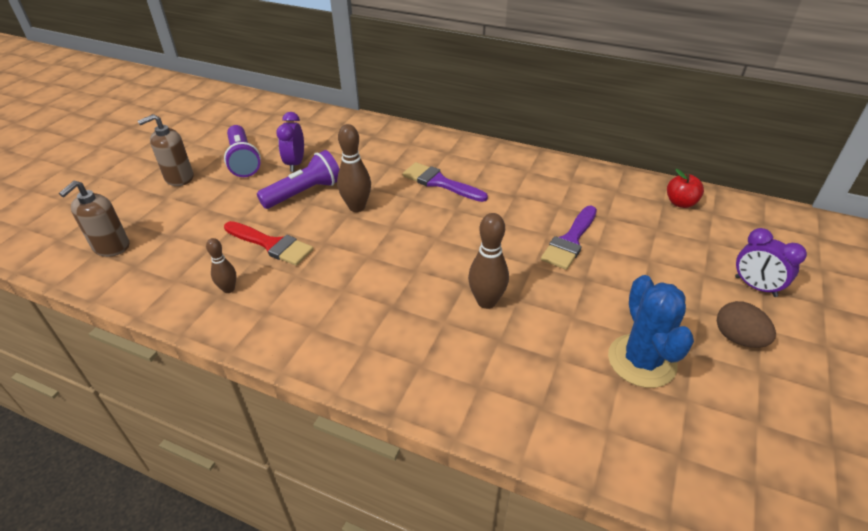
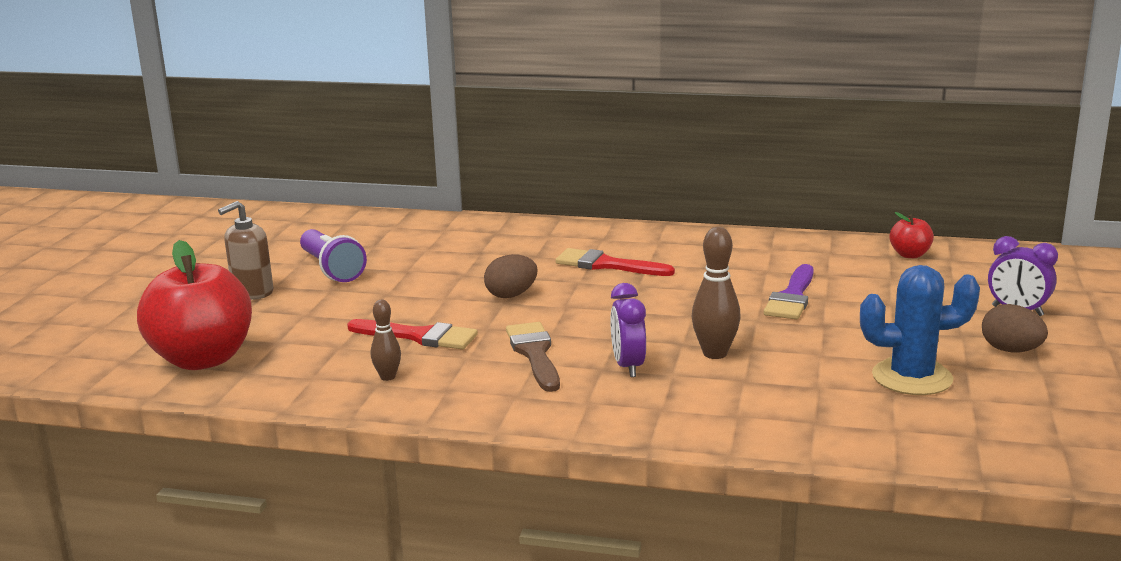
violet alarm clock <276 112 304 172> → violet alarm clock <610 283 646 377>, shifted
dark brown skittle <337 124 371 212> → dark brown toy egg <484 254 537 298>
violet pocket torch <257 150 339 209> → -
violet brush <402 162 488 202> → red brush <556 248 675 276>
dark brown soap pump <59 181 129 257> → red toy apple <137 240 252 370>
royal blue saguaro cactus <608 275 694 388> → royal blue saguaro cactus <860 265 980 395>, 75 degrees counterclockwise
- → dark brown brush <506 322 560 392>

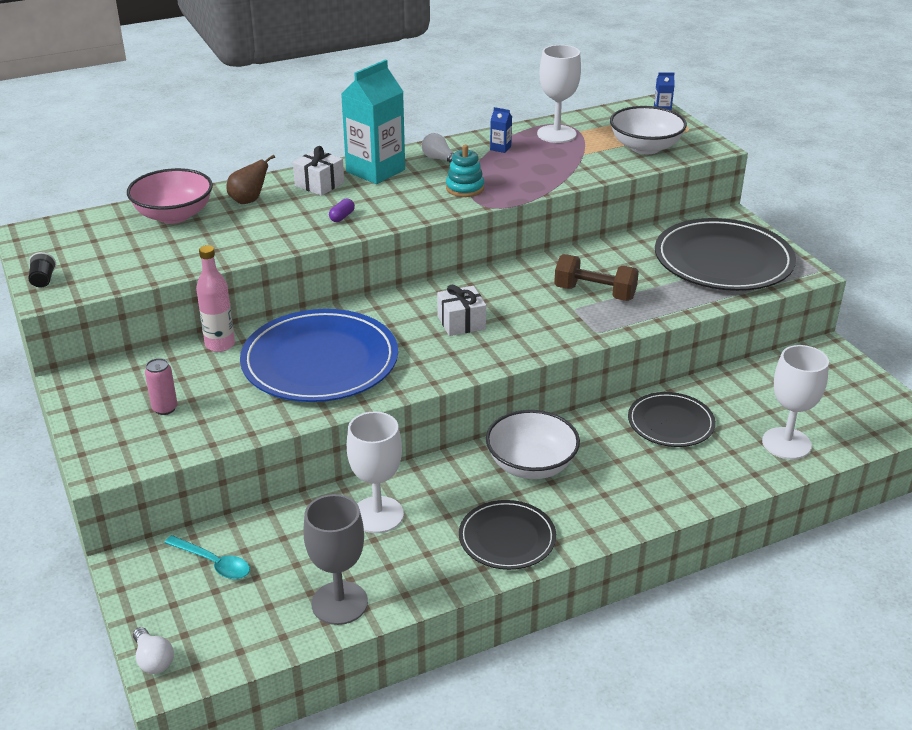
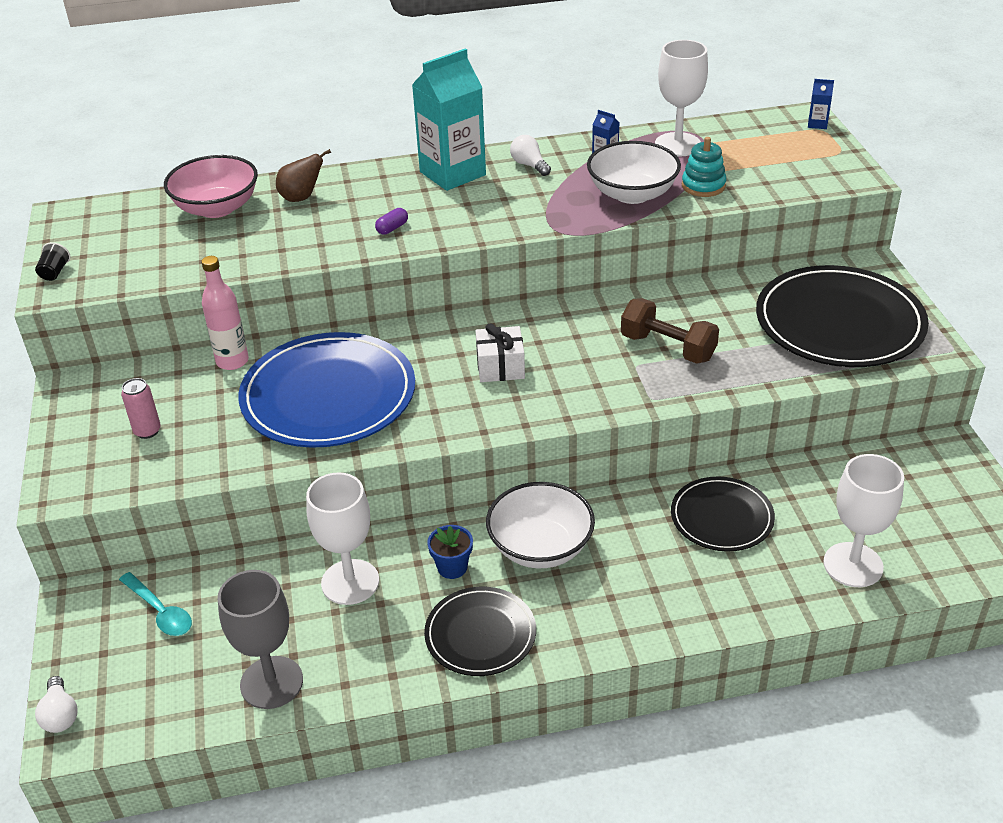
pure white bowl <610 106 687 154> → pure white bowl <587 141 681 204>, shifted
teal ring stacker <446 145 484 197> → teal ring stacker <682 137 727 197>, shifted
pure white present <293 146 344 196> → -
- → royal blue plant pot <427 525 473 579>

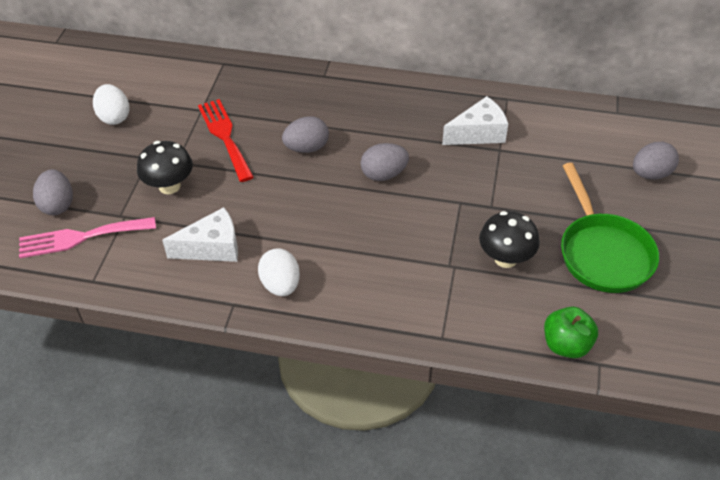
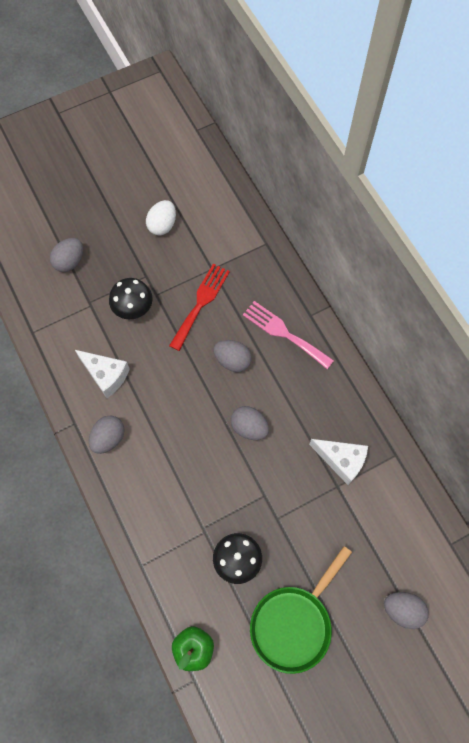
rose-pink fork <19 217 156 258> → rose-pink fork <243 301 334 369>, shifted
pure white toy egg <258 248 300 296> → grey toy egg <89 415 125 454>

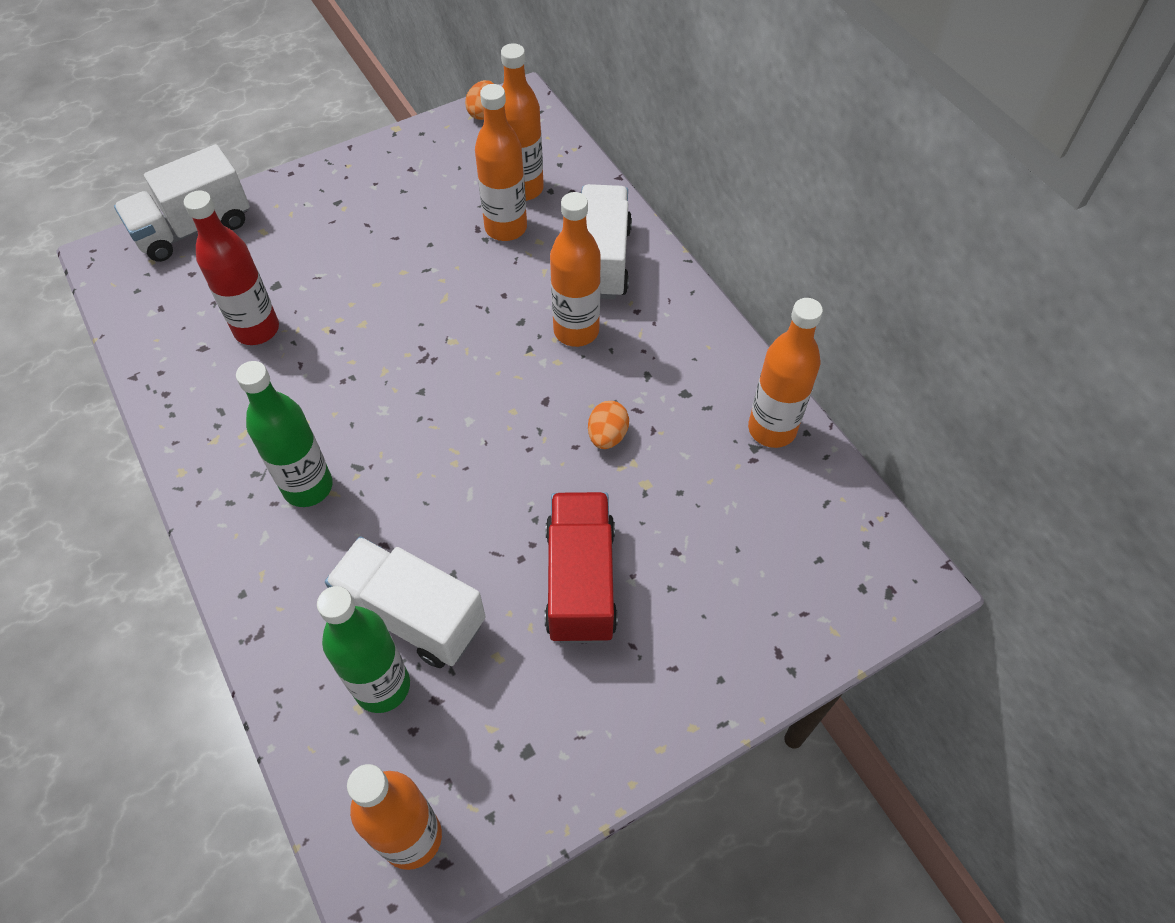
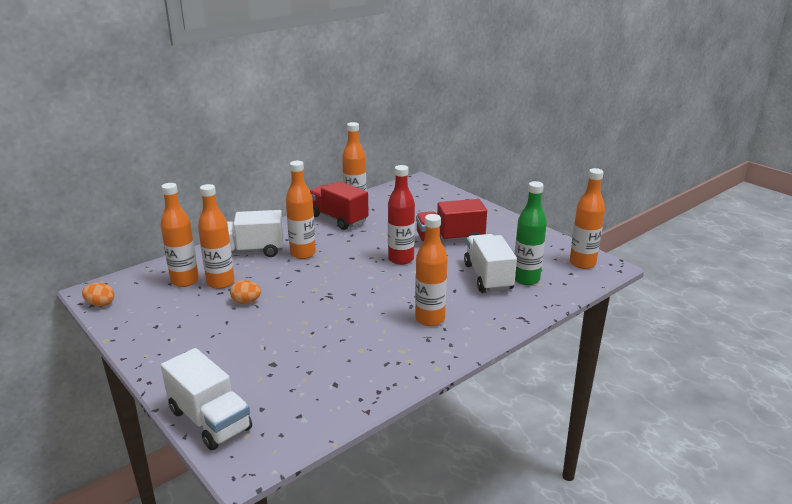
red bottle <184 191 279 345> → red bottle <388 165 415 265>, shifted
green bottle <236 361 333 507> → bright orange bottle <415 214 448 326>
bright orange toy egg <588 401 629 449> → bright orange toy egg <230 280 261 304>, shifted
pure white truck <325 536 486 668> → pure white truck <464 234 517 292>, 150 degrees clockwise
- → red truck <310 181 369 230>

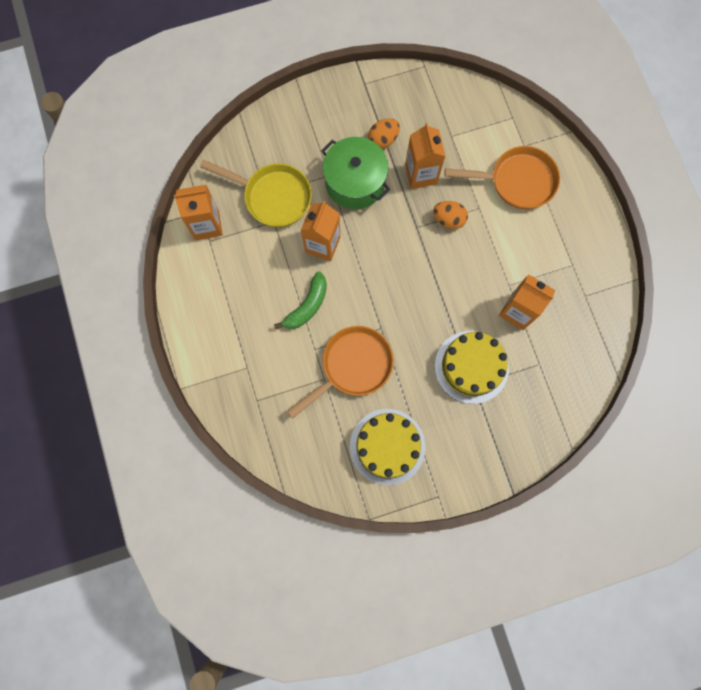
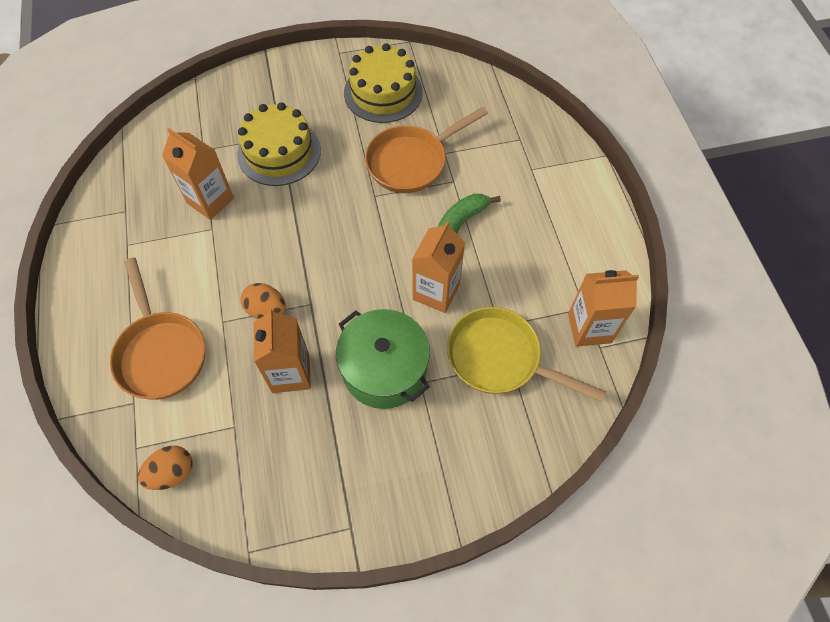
bright orange toy egg <368 118 400 149> → bright orange toy egg <138 446 193 490>, shifted
bright orange pan <445 146 560 209> → bright orange pan <110 258 205 400>, 120 degrees counterclockwise

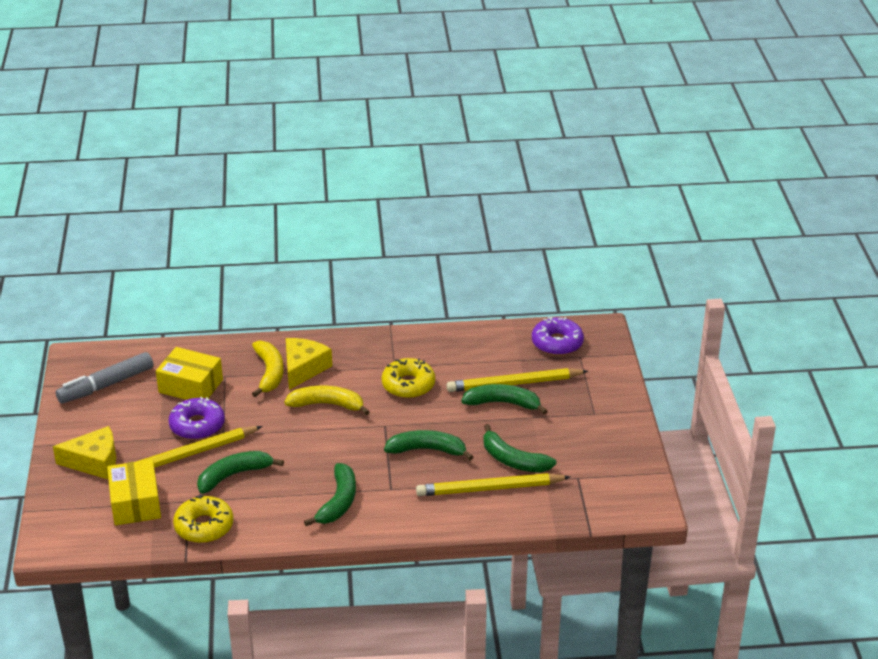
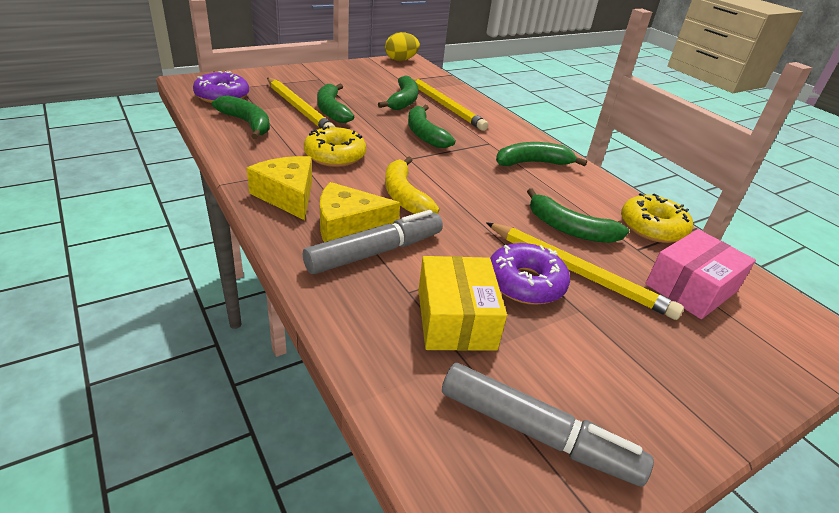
yellow banana <252 340 284 397> → grey marker <303 210 443 274>
yellow piece of cheese <53 426 116 479> → yellow piece of cheese <247 156 312 220>, shifted
yellow parcel <107 459 161 525> → rose-pink parcel <645 229 756 319>
- → yellow toy egg <385 32 420 61>
- → green banana <212 95 270 139>

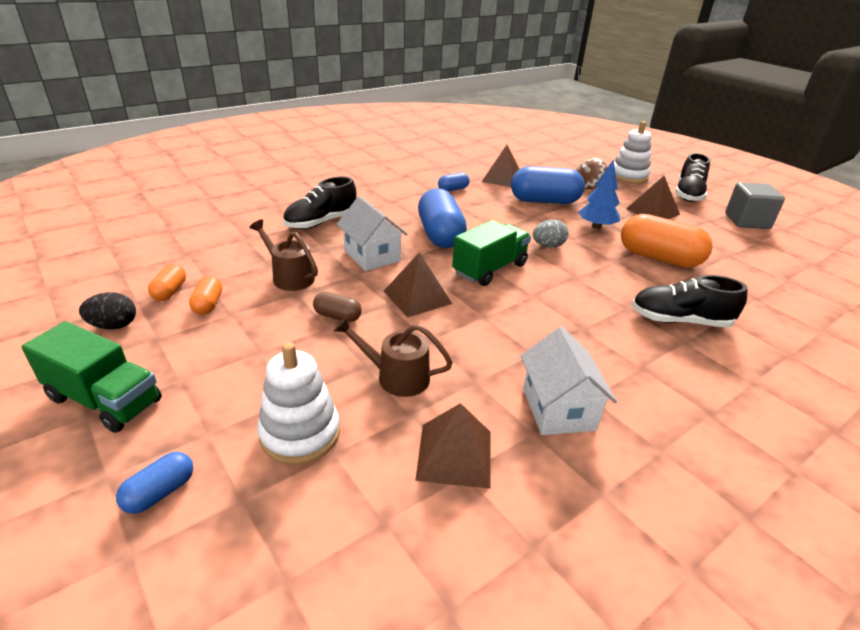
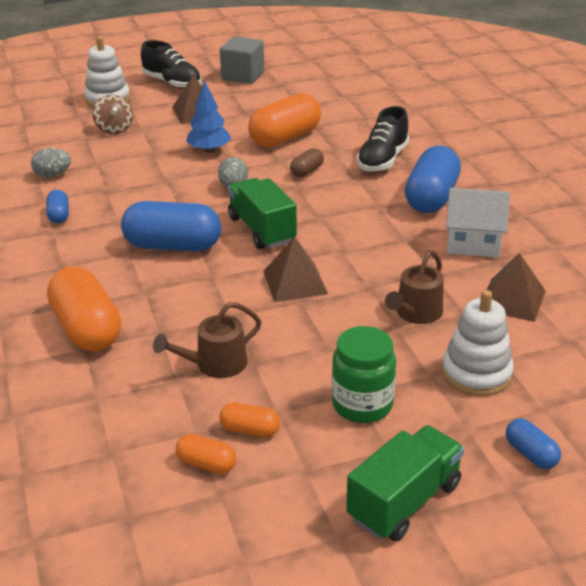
dark brown pyramid shape <481 145 519 187> → grey toy egg <31 148 71 178>
royal blue pill <511 166 585 204> → royal blue pill <405 146 461 213>, shifted
black shoe <283 176 356 229> → bright orange pill <47 267 121 352>
pure white house <337 196 407 271> → -
black toy egg <79 292 136 329> → -
dark brown pill <313 292 362 322> → dark brown pill <290 148 324 177>, shifted
- → green jar <332 326 396 423>

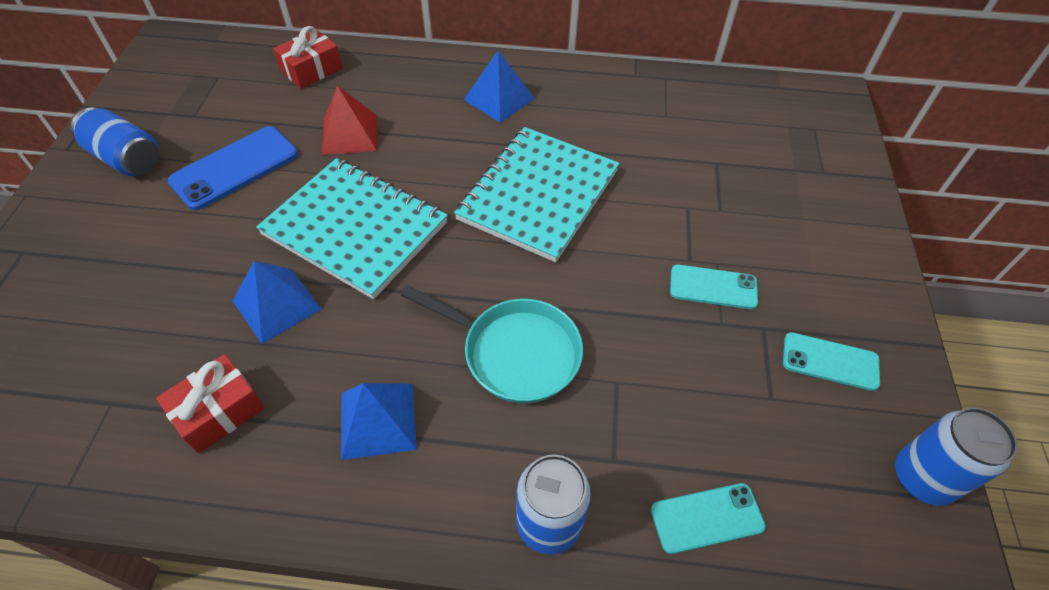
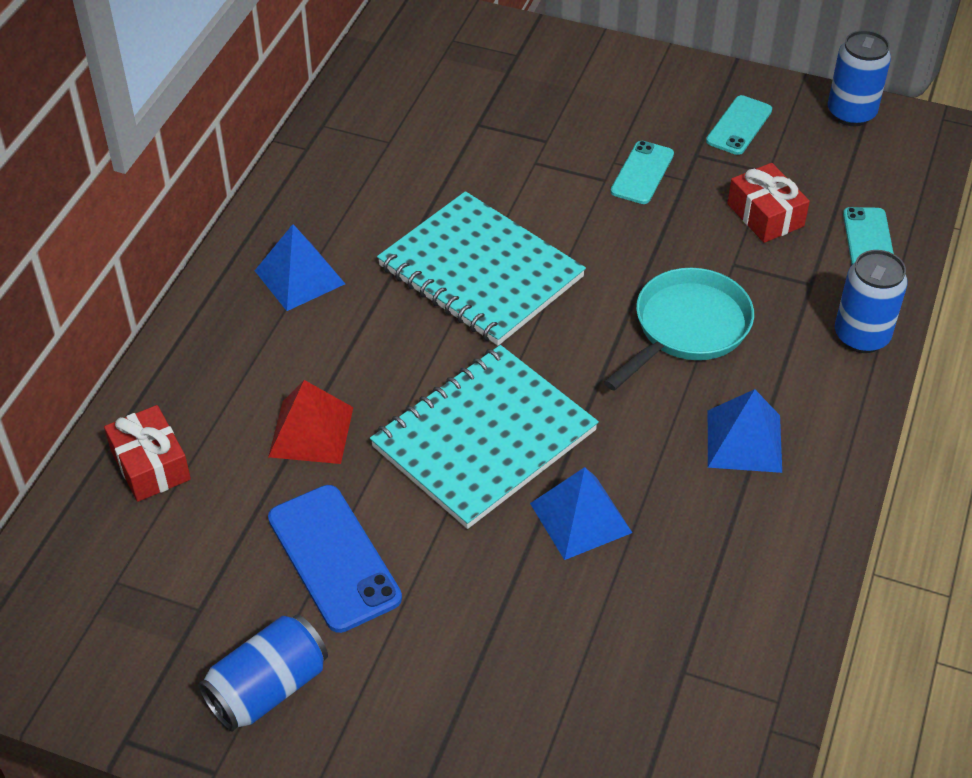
red present <156 354 265 454> → red present <727 163 810 243>, shifted

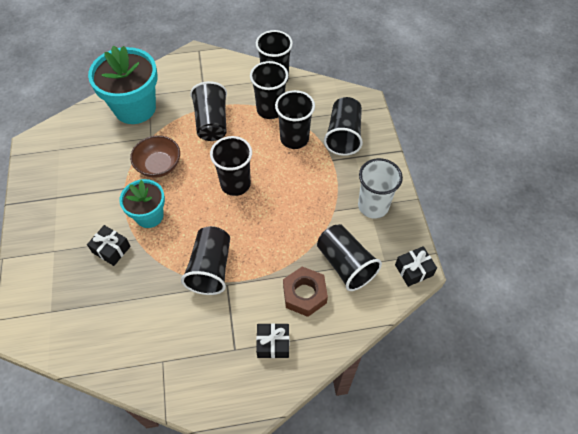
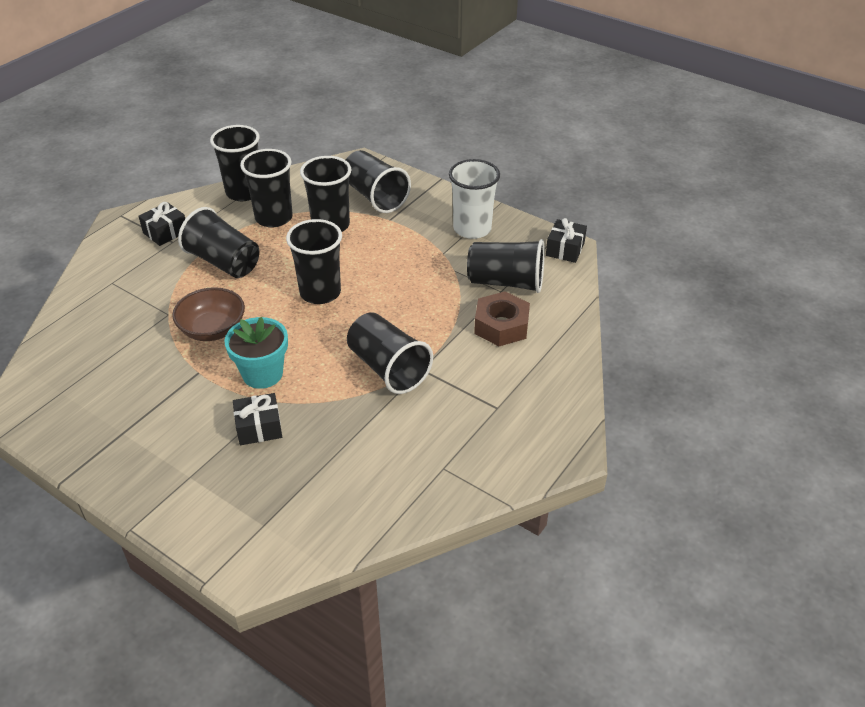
teal plant pot <88 46 158 124> → -
black present <256 323 289 358> → black present <138 202 185 246>, shifted

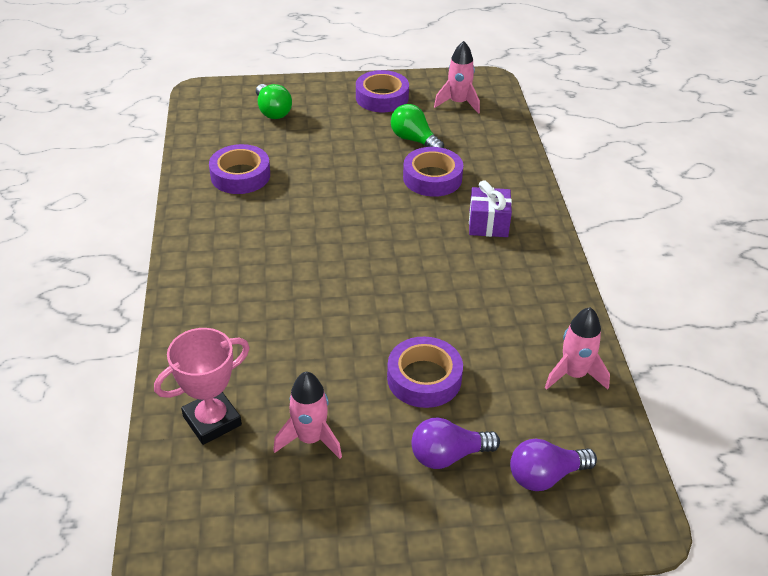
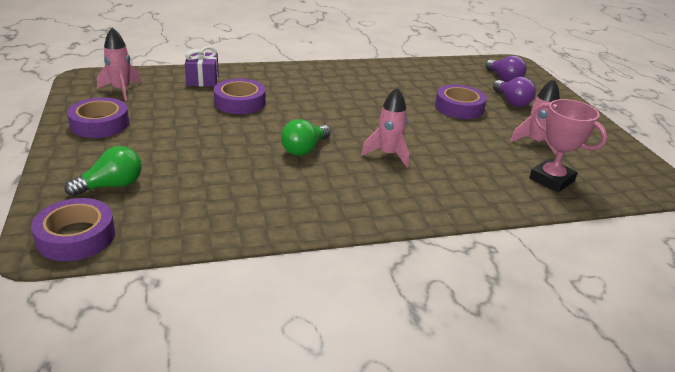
green bulb <391 104 444 148> → green bulb <281 119 331 156>, shifted
violet sticky tape <209 144 270 194> → violet sticky tape <31 198 115 261>, shifted
violet present <469 181 512 237> → violet present <185 46 219 87>, shifted
rose-pink spaceship <545 307 610 390> → rose-pink spaceship <361 87 409 167>, shifted

